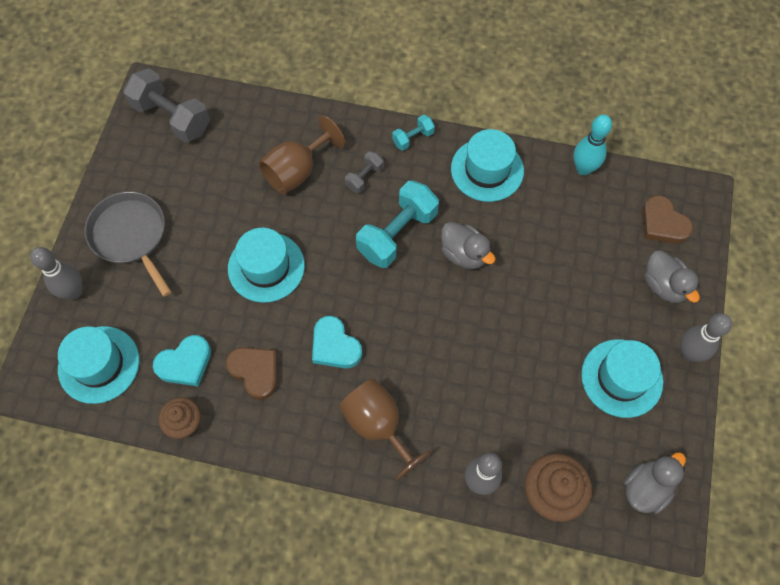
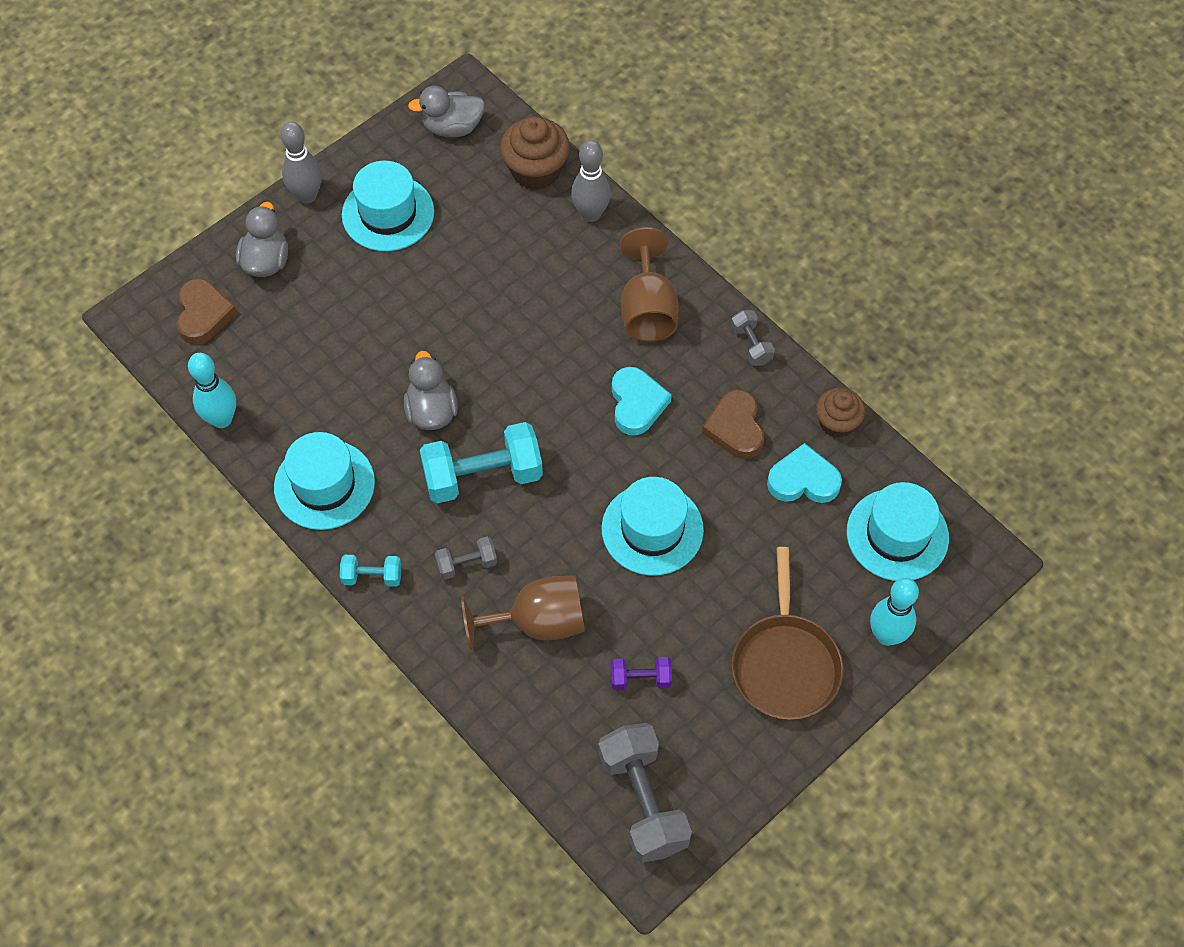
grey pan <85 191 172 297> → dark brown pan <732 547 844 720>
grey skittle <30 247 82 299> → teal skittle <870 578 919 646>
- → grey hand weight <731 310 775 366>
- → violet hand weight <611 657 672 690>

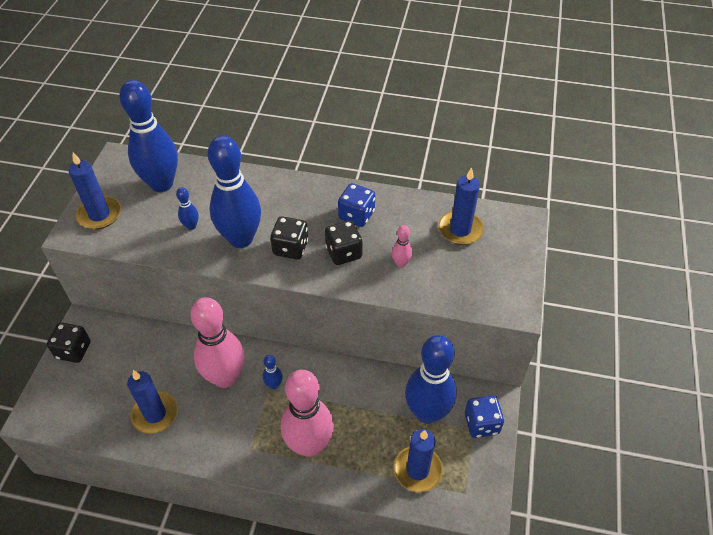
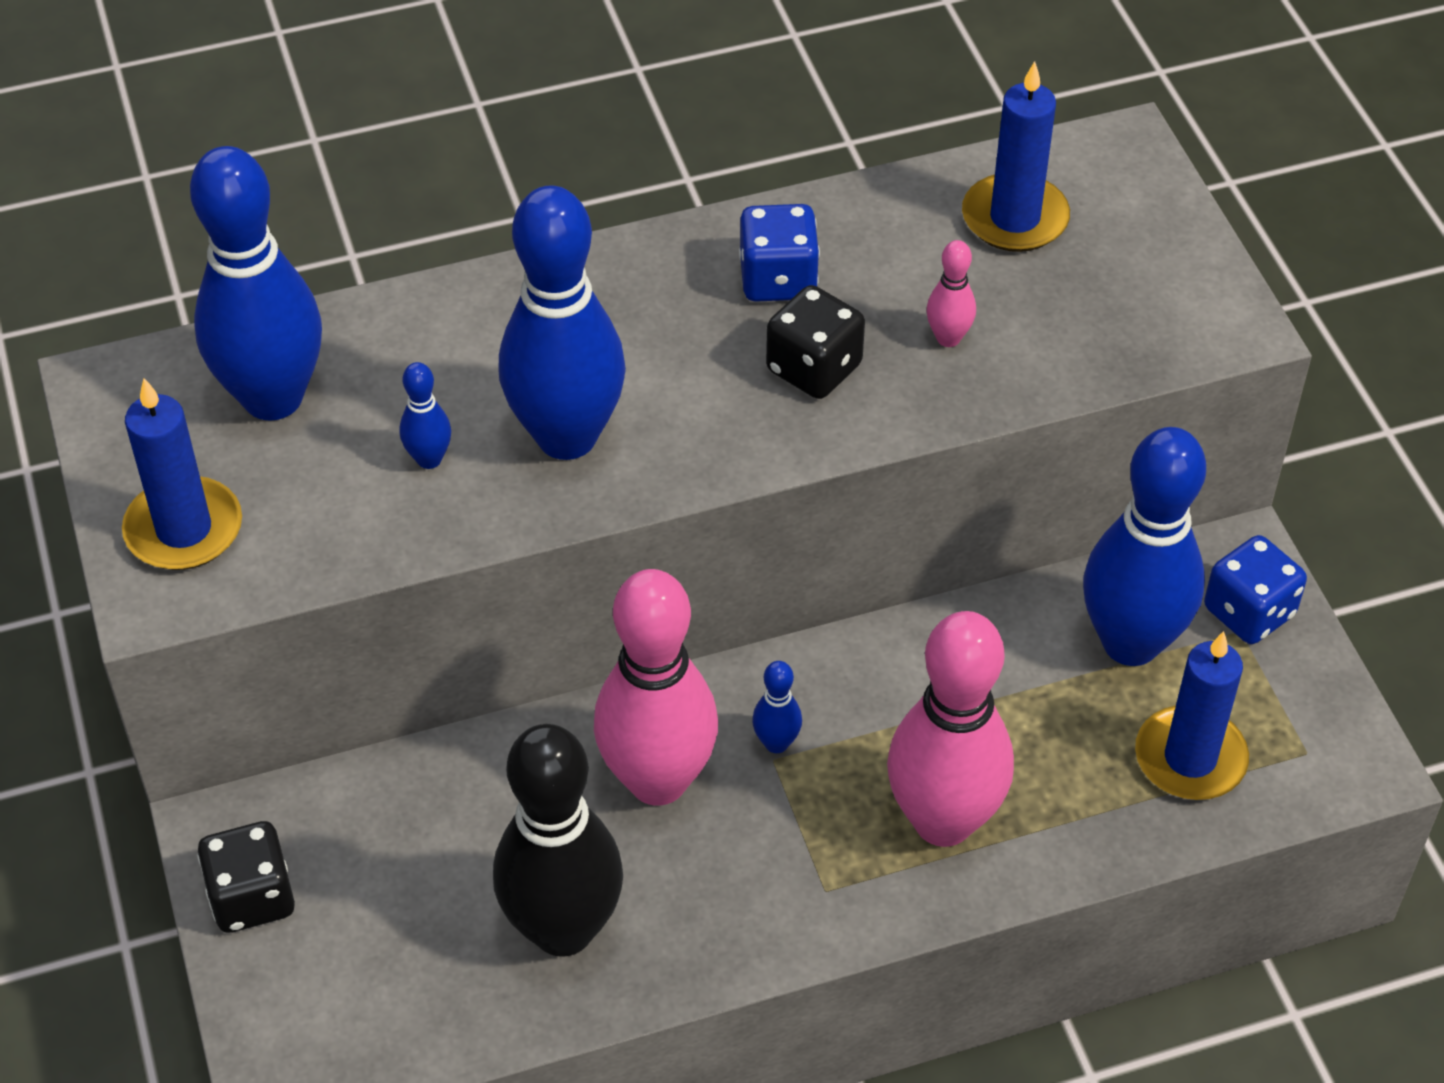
black dice <270 216 308 260> → -
royal blue candle <127 370 178 434> → black skittle <493 724 623 957>

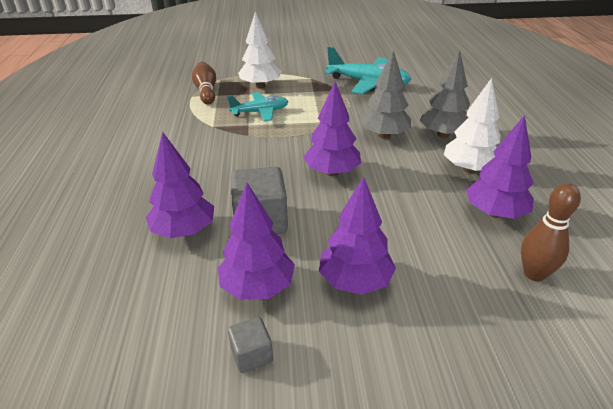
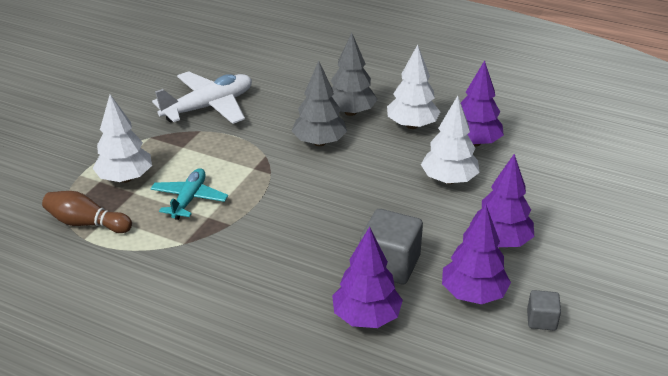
teal toy plane <325 47 412 94> → pure white toy plane <152 71 252 124>
violet fir tree <303 82 361 176> → -
dark brown skittle <521 183 581 281> → -
- → pure white fir tree <421 96 480 184>

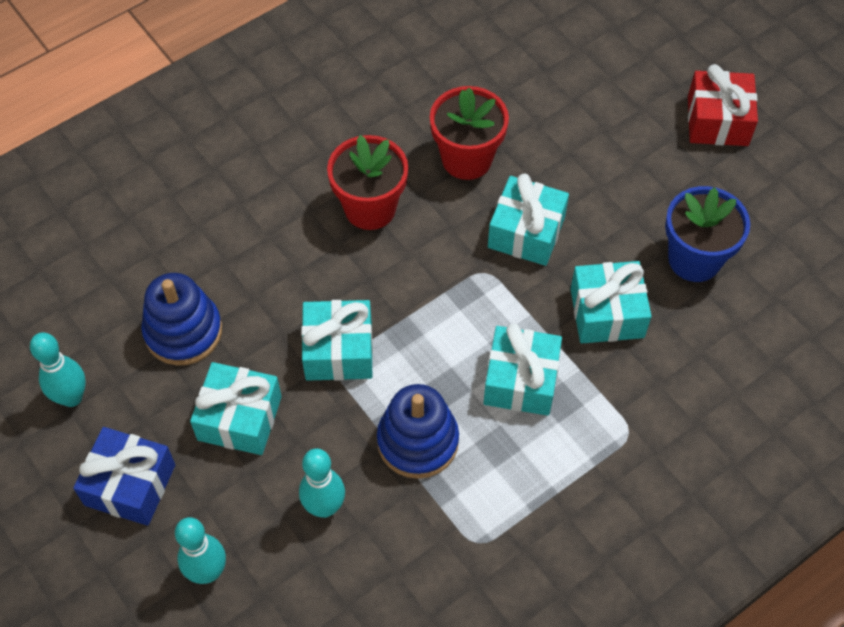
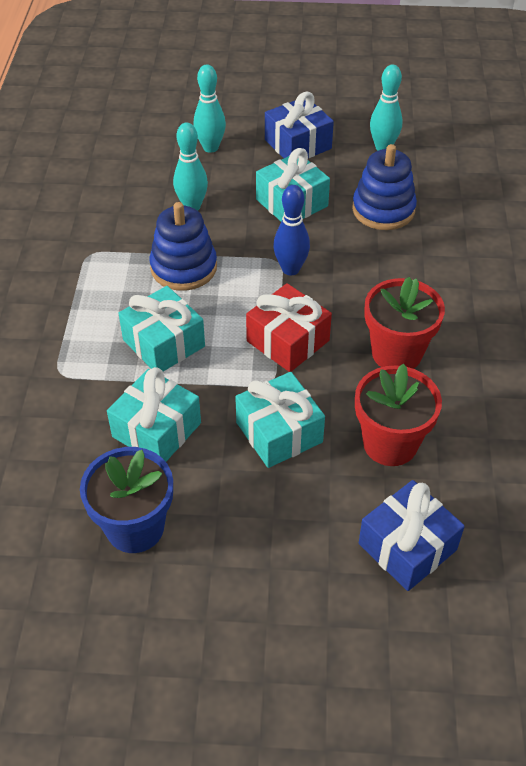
red present <688 64 758 146> → red present <246 283 332 372>, shifted
teal present <301 300 373 381> → royal blue skittle <273 185 310 275>
- → royal blue present <359 480 465 591>

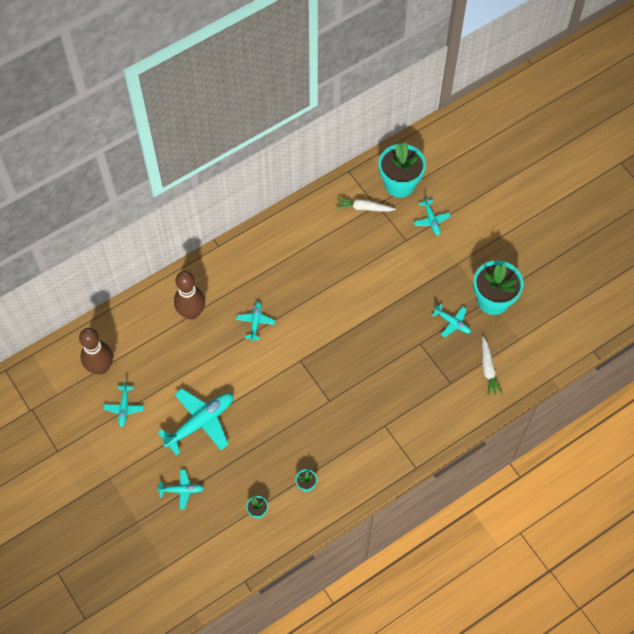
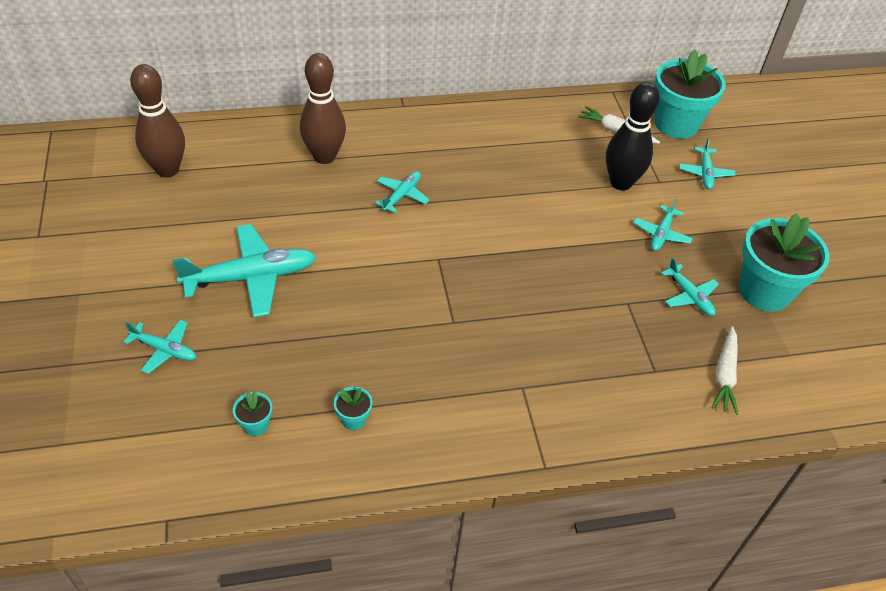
teal toy plane <103 382 144 427> → teal toy plane <633 198 693 251>, shifted
- → black skittle <606 82 660 190>

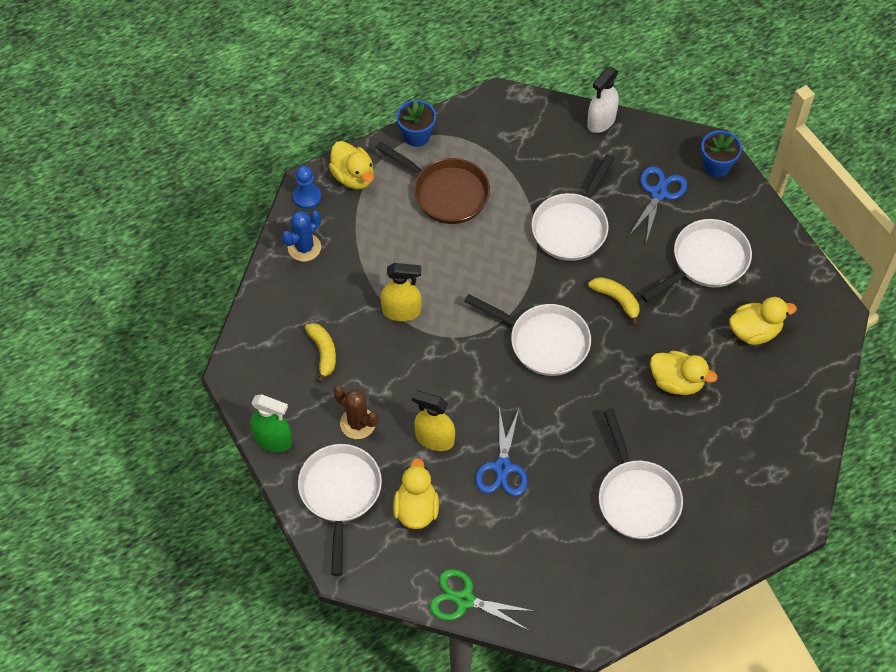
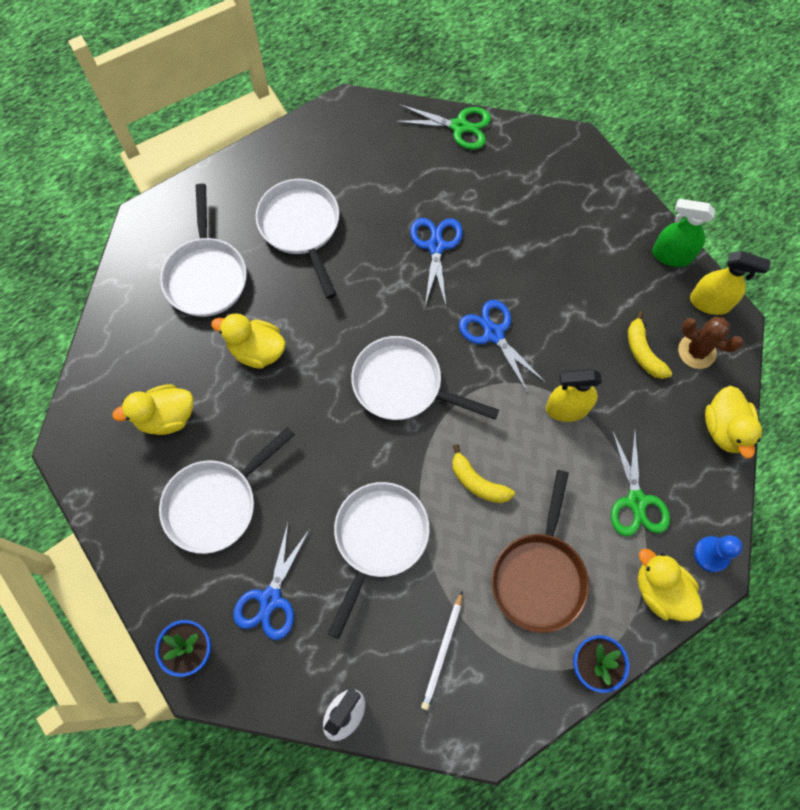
dark brown pan <375 142 490 224> → dark brown pan <492 470 589 633>, 105 degrees counterclockwise
royal blue saguaro cactus <282 211 321 262> → -
yellow banana <588 277 639 326> → yellow banana <452 444 515 503>, shifted
dark brown saguaro cactus <334 386 378 439> → dark brown saguaro cactus <678 317 743 369>, shifted
yellow spray cleaner <412 390 455 451> → yellow spray cleaner <690 251 771 315>, shifted
pure white pan <298 444 382 576> → pure white pan <160 184 247 317>, shifted
yellow rubber duck <393 458 439 529> → yellow rubber duck <705 386 762 459>, shifted
- → royal blue shears <459 300 546 393>
- → green shears <611 429 670 536>
- → pure white wooden pencil <421 592 463 710>

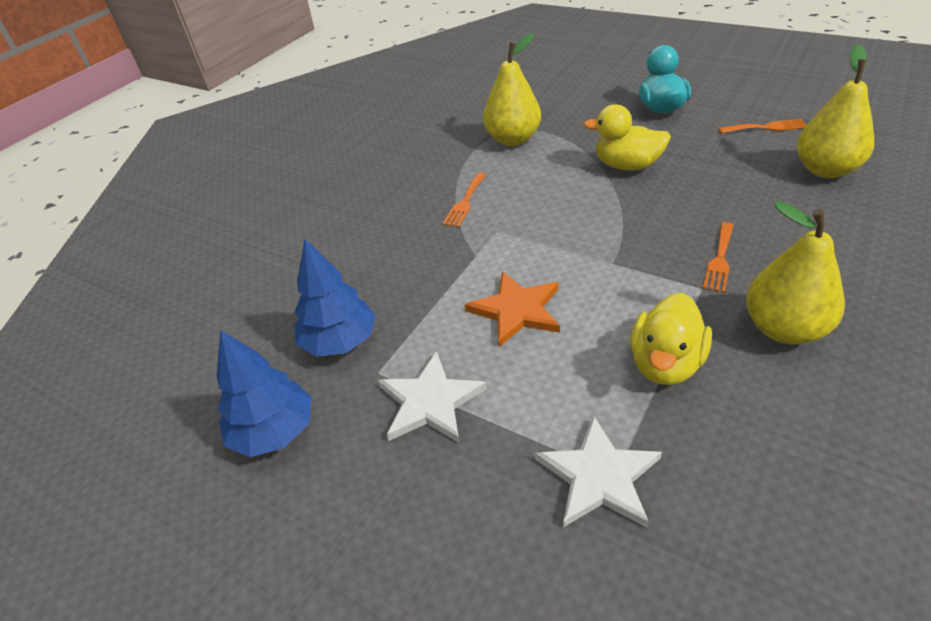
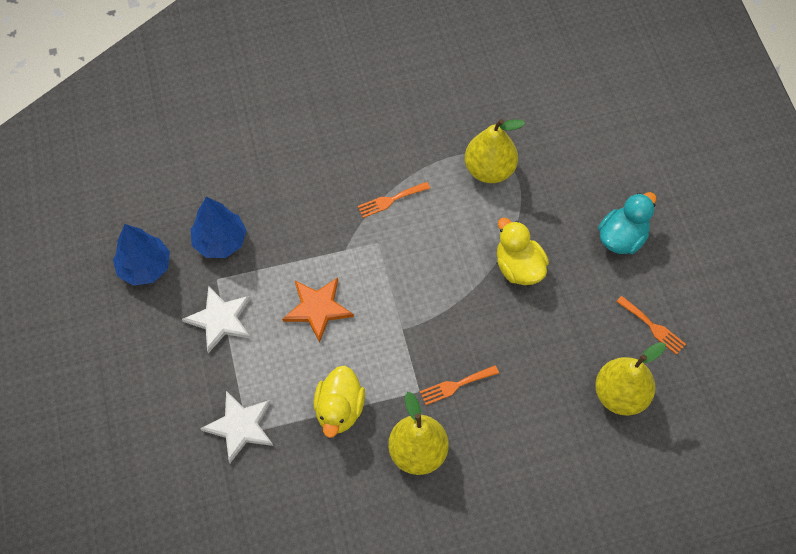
yellow rubber duck <630 293 712 385> → yellow rubber duck <313 365 365 438>, 60 degrees counterclockwise

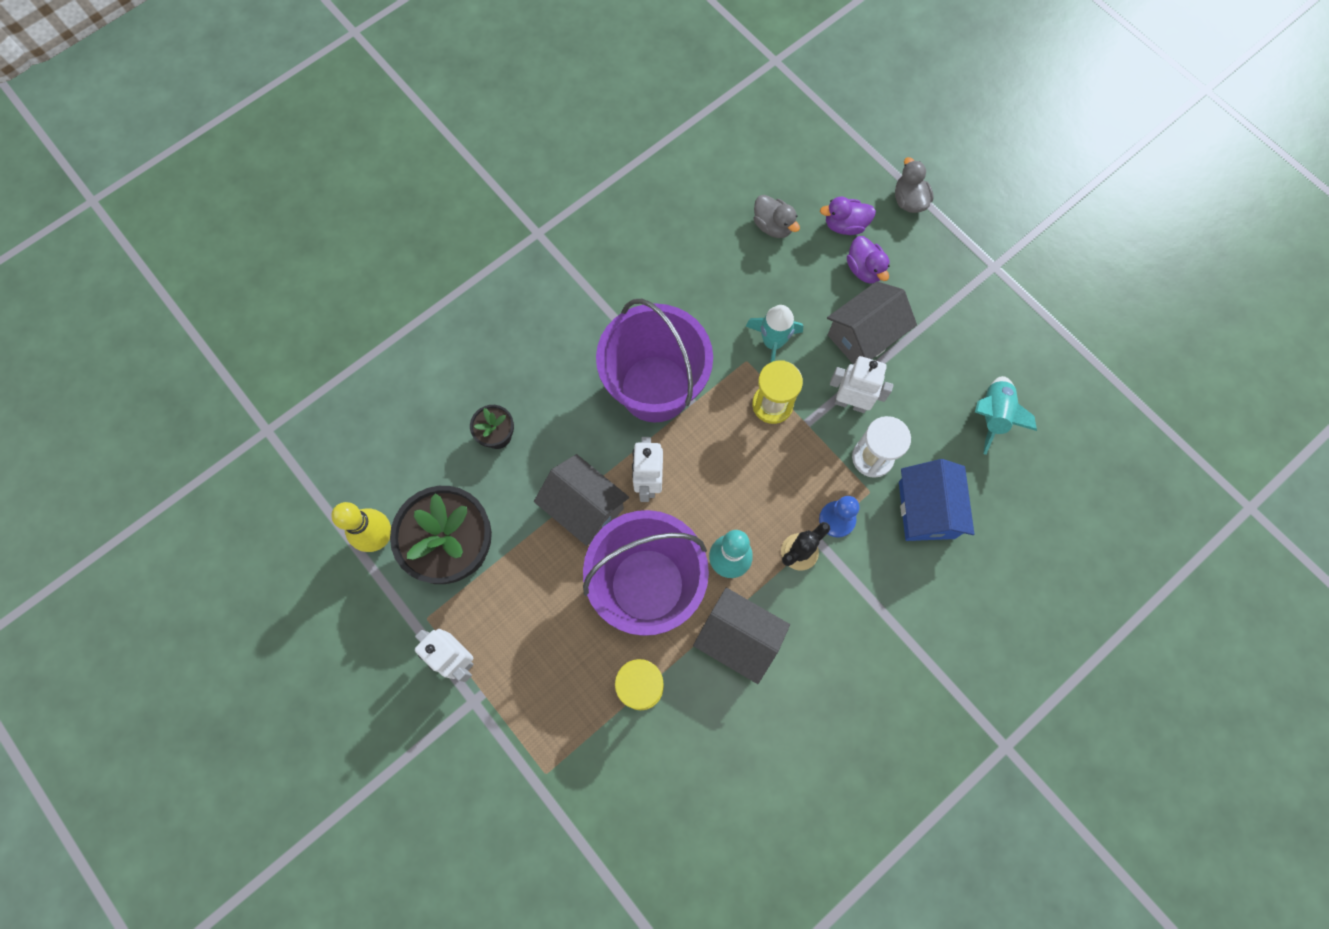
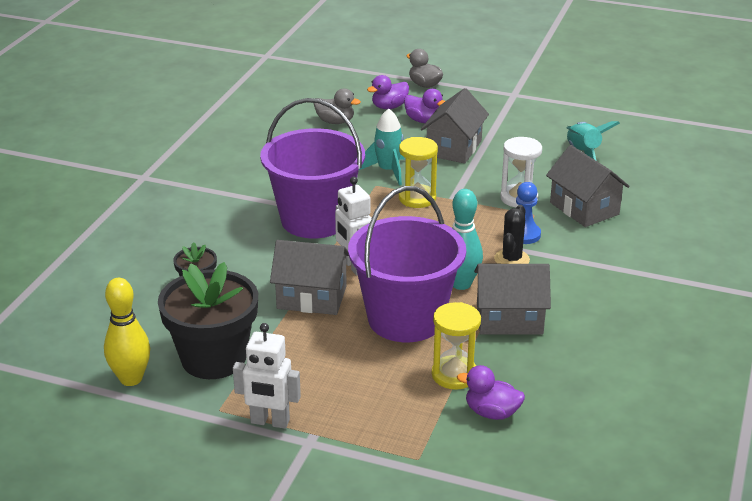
pure white toy robot <830 356 894 413> → -
royal blue house <899 459 974 541> → grey house <546 145 630 227>
- → violet rubber duck <457 365 525 420>

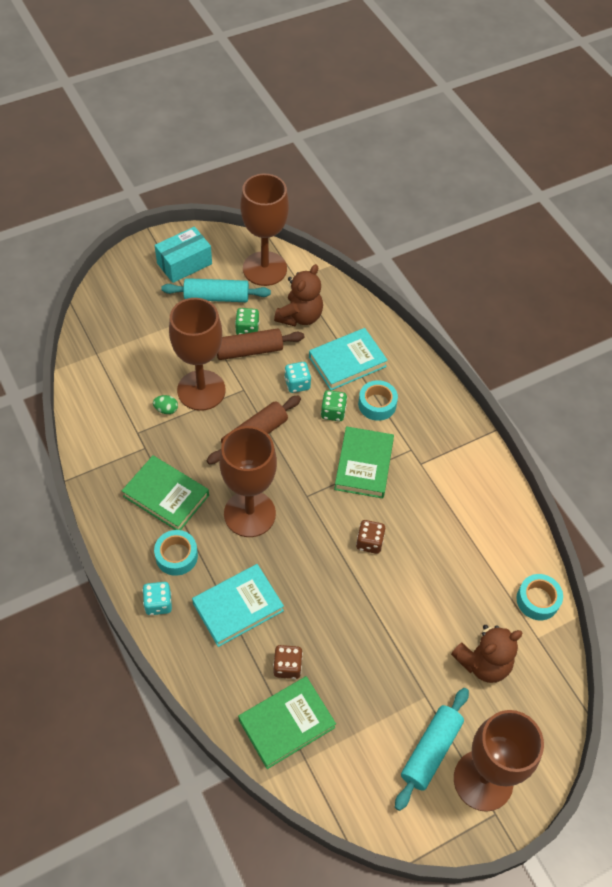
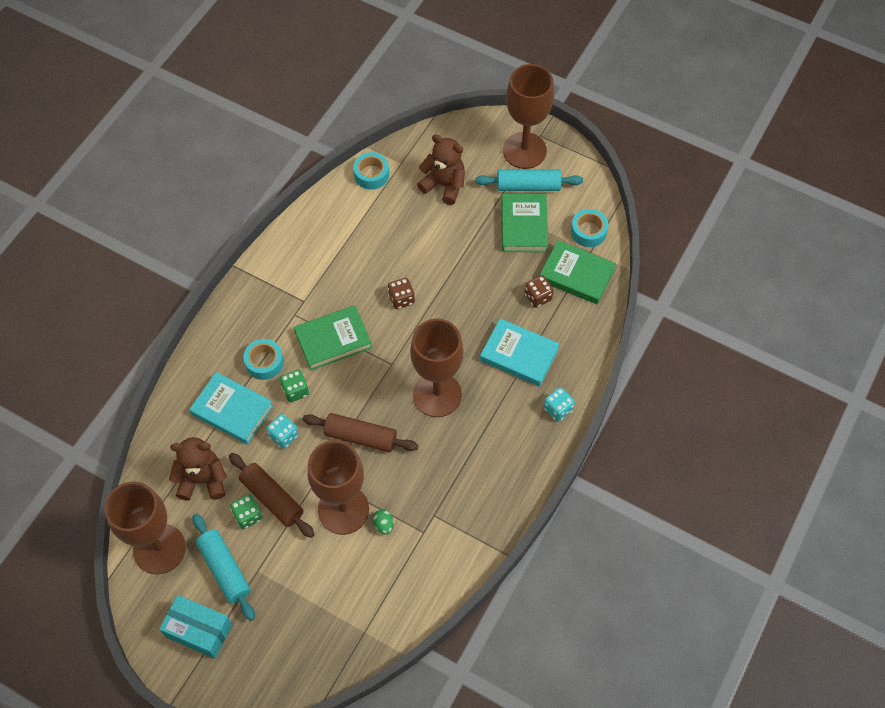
green book <122 455 209 530> → green book <501 194 548 252>, shifted
teal sticky tape <154 530 198 576> → teal sticky tape <571 209 608 247>, shifted

